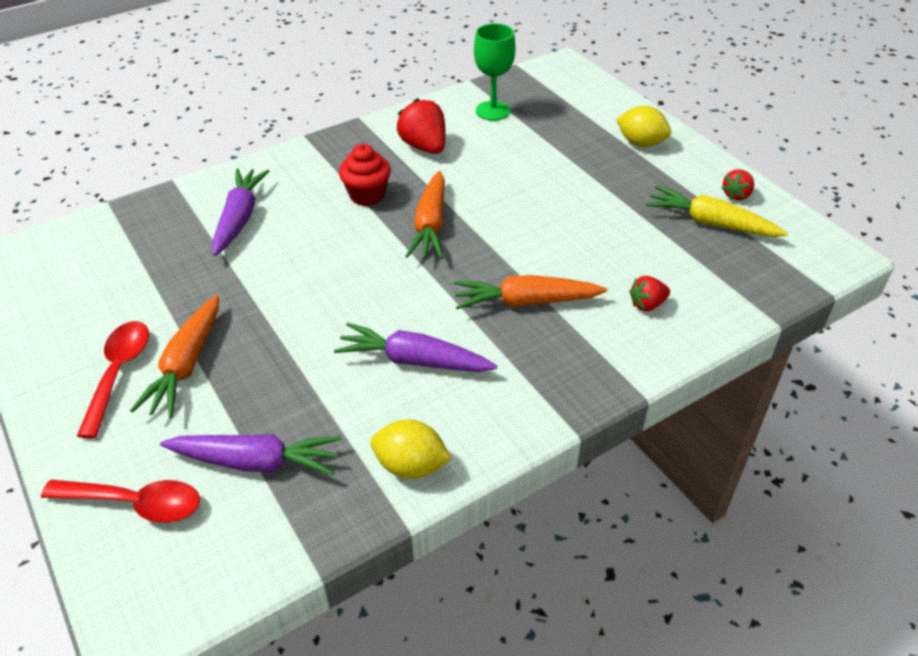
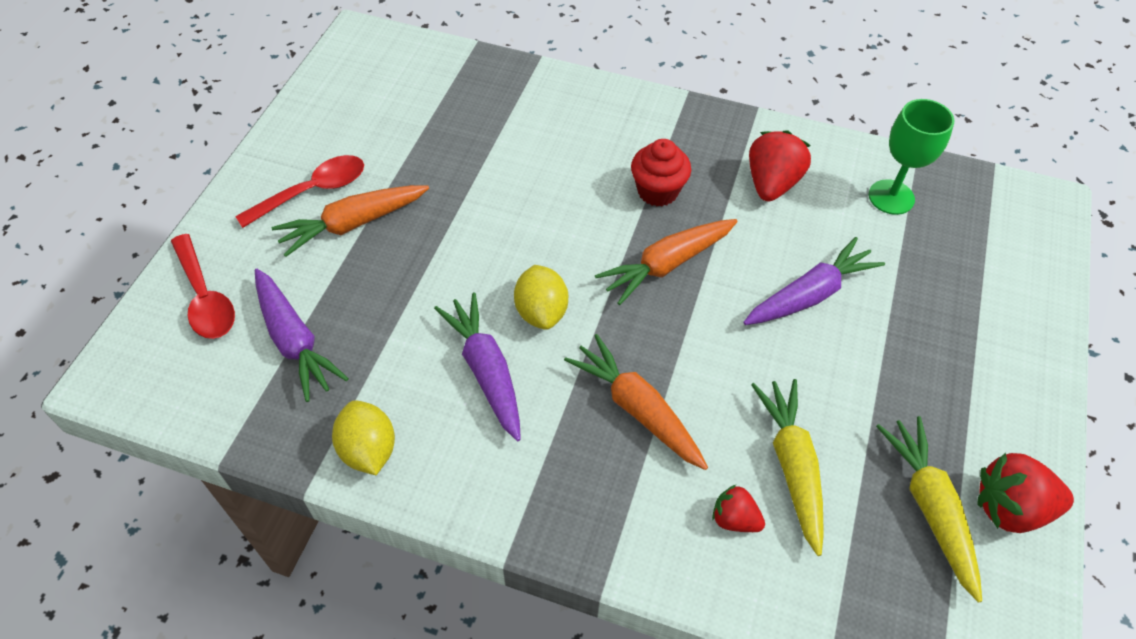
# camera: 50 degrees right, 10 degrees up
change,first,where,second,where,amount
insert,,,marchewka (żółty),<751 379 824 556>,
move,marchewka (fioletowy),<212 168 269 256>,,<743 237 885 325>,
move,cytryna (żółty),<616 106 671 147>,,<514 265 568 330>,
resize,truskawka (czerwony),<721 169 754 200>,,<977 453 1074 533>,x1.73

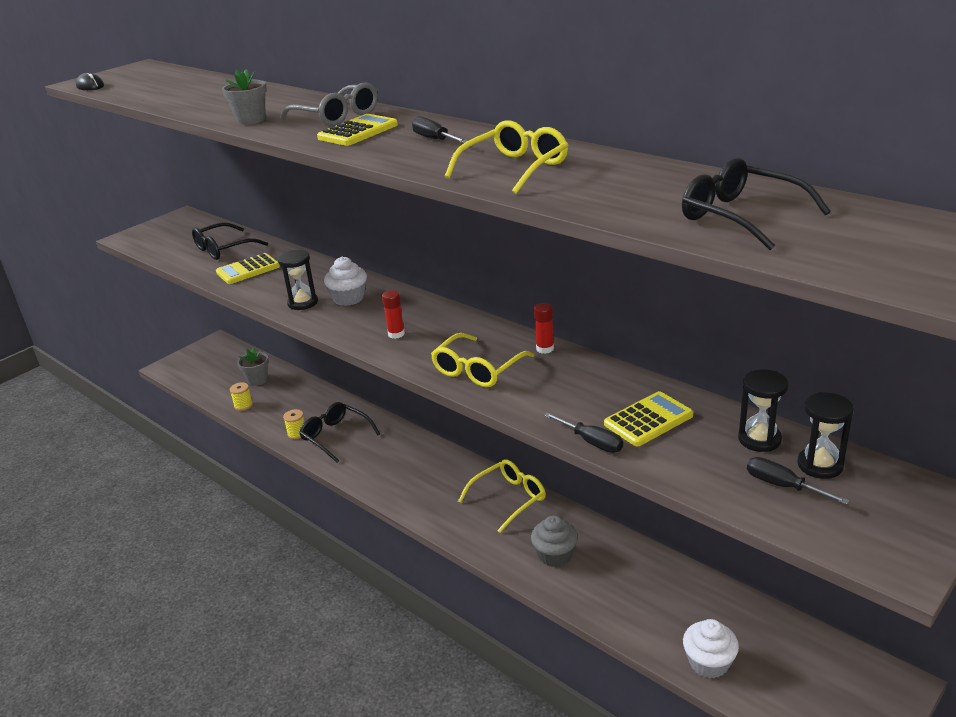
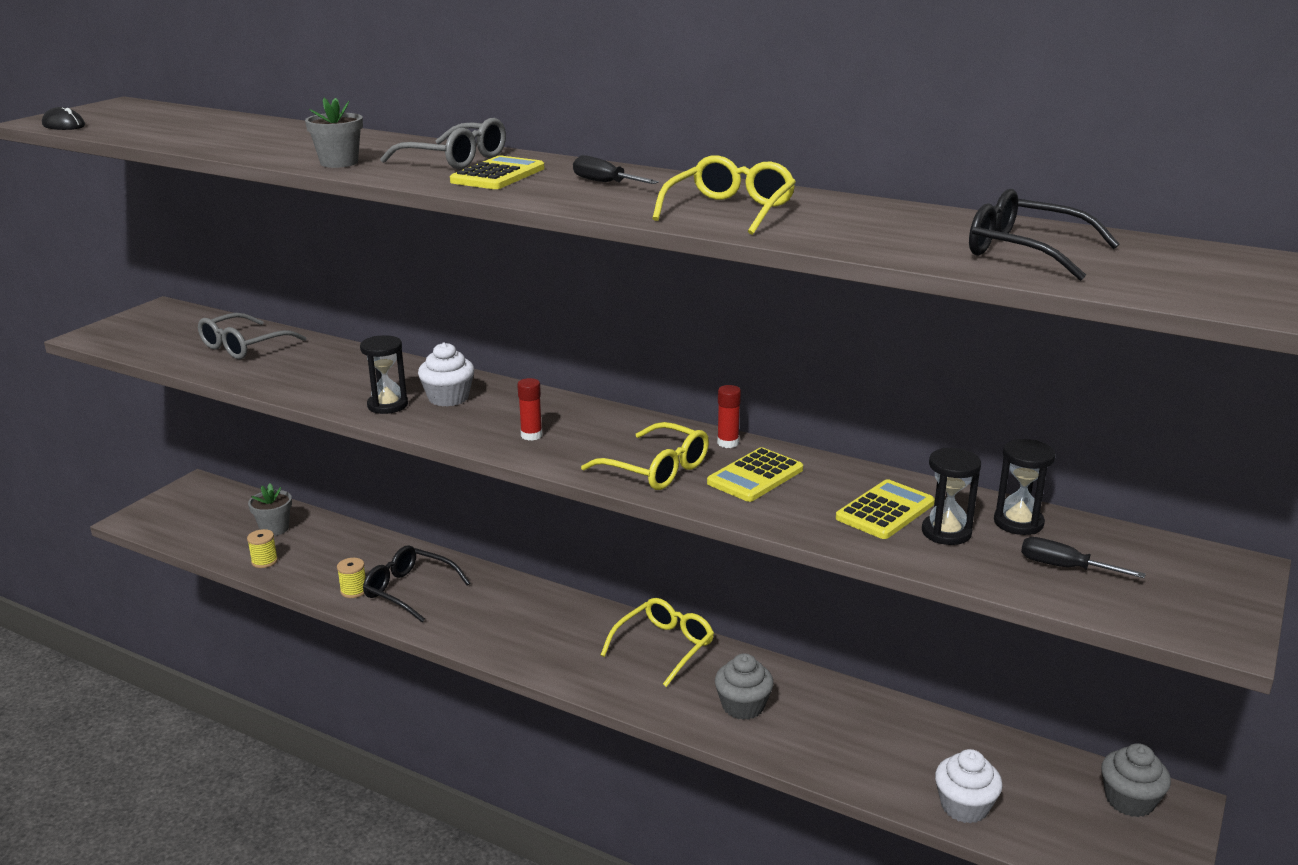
# camera: 15 degrees left, 5 degrees down
change,first,where,second,where,amount
delete,śrubokręt (czarny),<544 412 623 453>,,,
insert,,,muffinka (szary),<1101 743 1171 817>,
move,kalkulator (żółty),<216 253 280 284>,,<707 447 803 502>,
move,klepsydra (czarny),<797 392 854 479>,,<922 448 981 545>,
recolor,okulary (czarny),<192 223 268 260>,okulary (szary),<198 313 306 359>,
rotate,okulary (żółty),<431 333 535 387>,,<581 422 709 490>,75 degrees counterclockwise

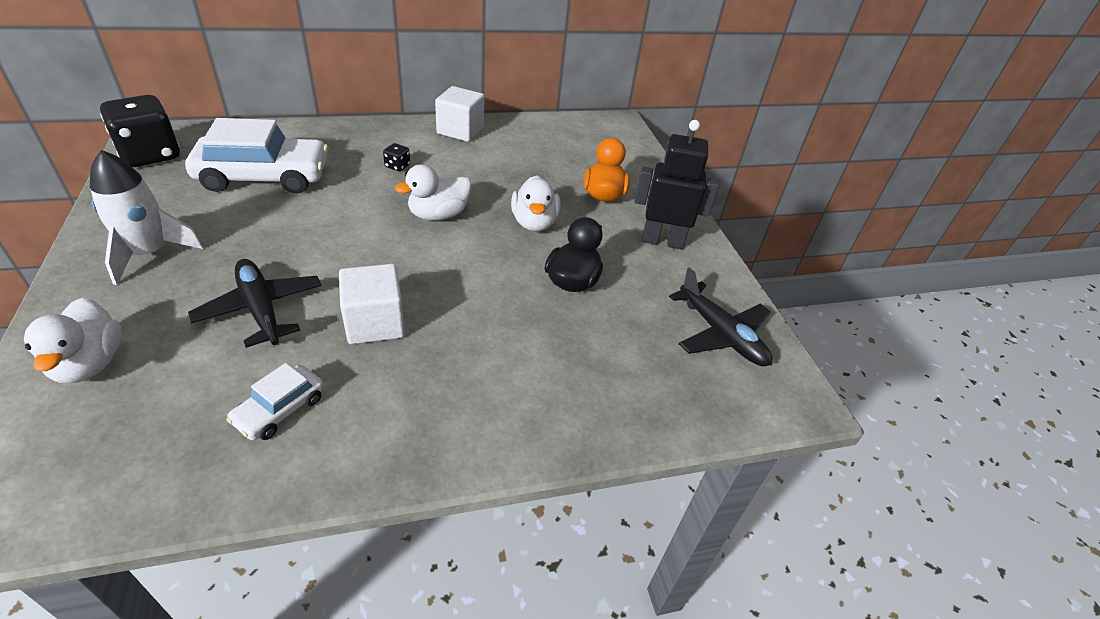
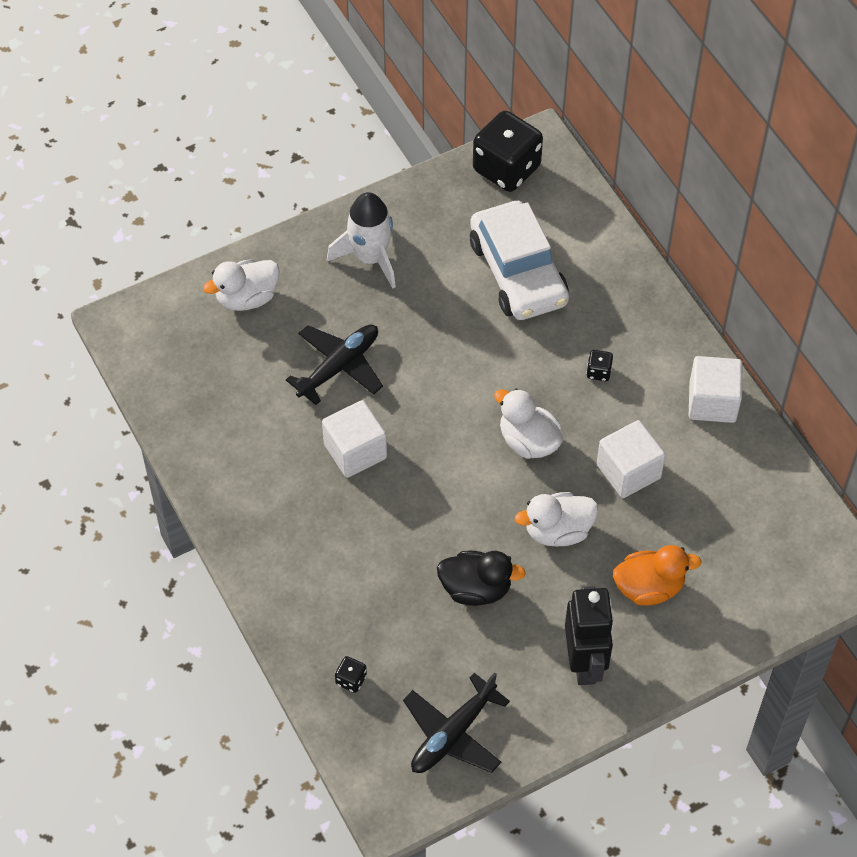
# camera: 80 degrees right, 15 degrees up
change,first,where,second,where,amount
delete,samochód (biały),<226 363 324 440>,,,
insert,,,kostka do gry (czarny),<335 656 367 693>,
insert,,,sześcian (biały),<597 420 666 498>,

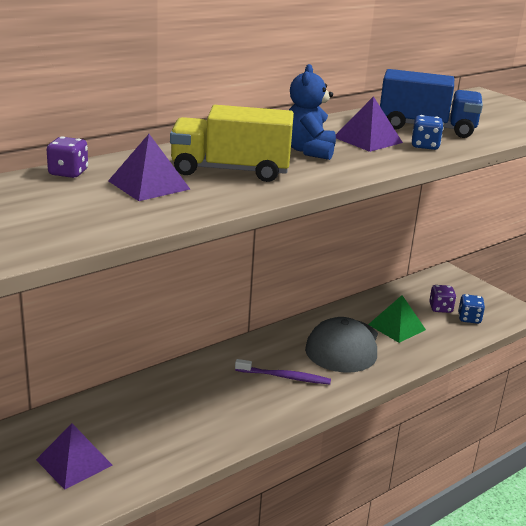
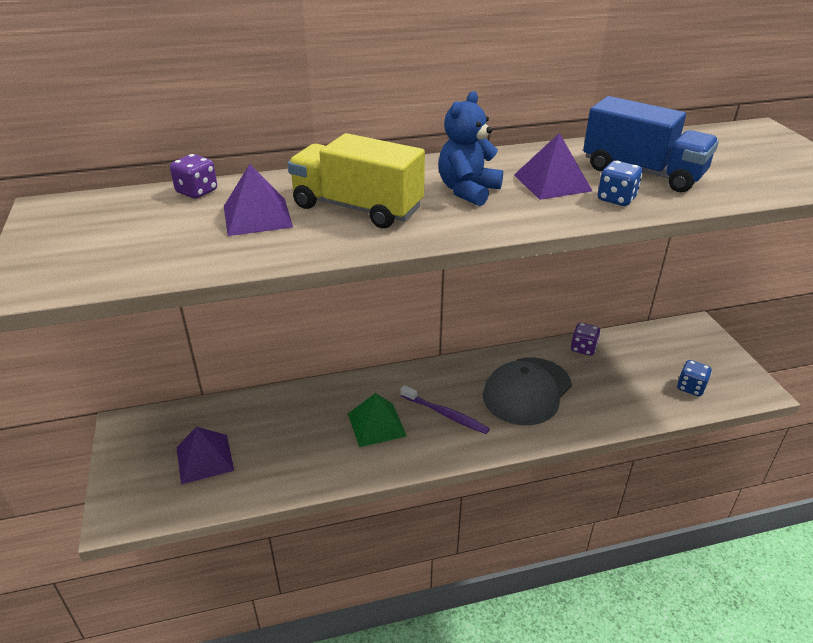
# camera: 25 degrees right, 10 degrees up
change,first,where,second,where,amount
move,piramida (zielony),<368 295 426 343>,,<348 393 407 447>,
move,kostka do gry (fioletowy),<429 285 456 313>,,<571 323 601 356>,

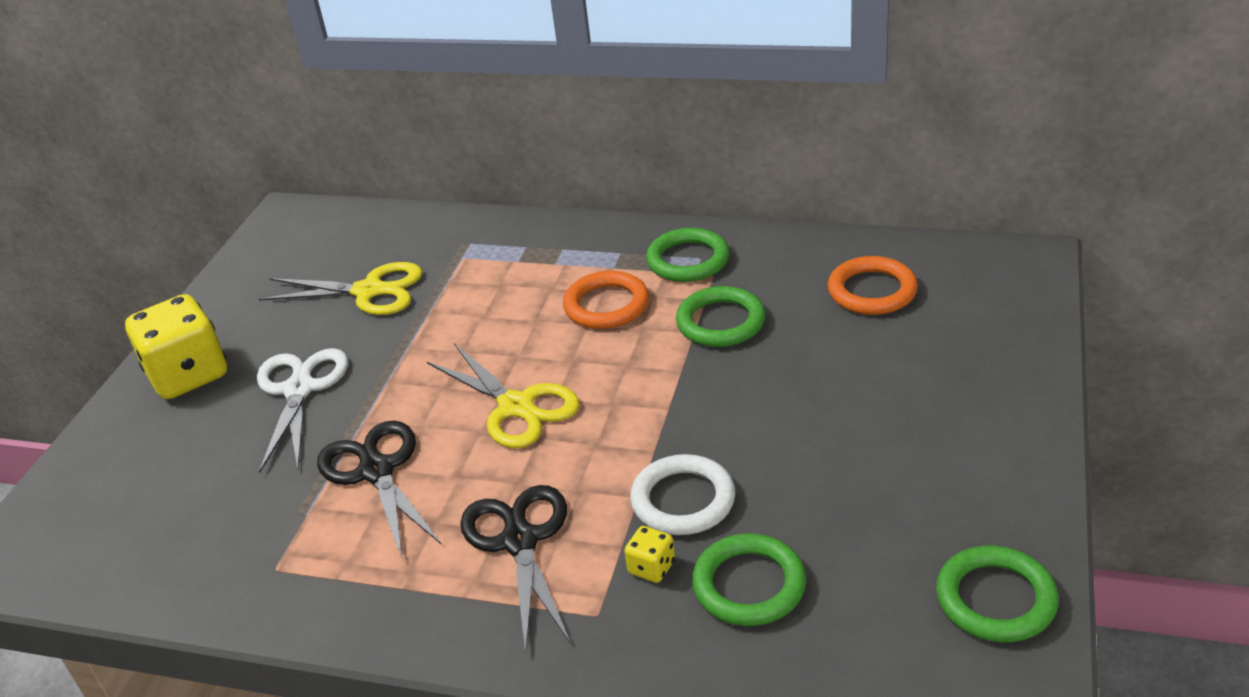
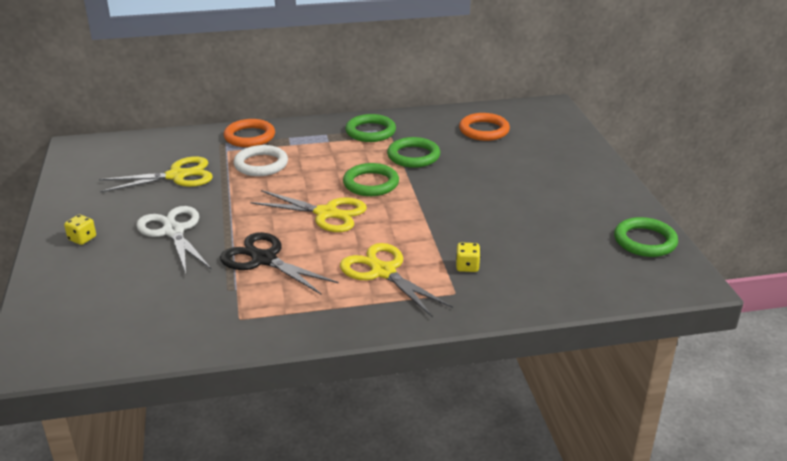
# camera: 30 degrees left, 5 degrees down
change,first,where,second,where,amount
move,pierścień (pomarańczowy),<563 271 649 329>,,<224 119 275 147>,
move,pierścień (biały),<630 454 735 535>,,<234 145 288 176>,
move,pierścień (zielony),<692 533 806 626>,,<343 163 399 196>,
recolor,nożyczki (czarny),<460 485 571 653>,nożyczki (żółty),<340 243 453 317>,
resize,kostka do gry (żółty),<125 294 227 399>,,<64 214 96 245>,x0.43

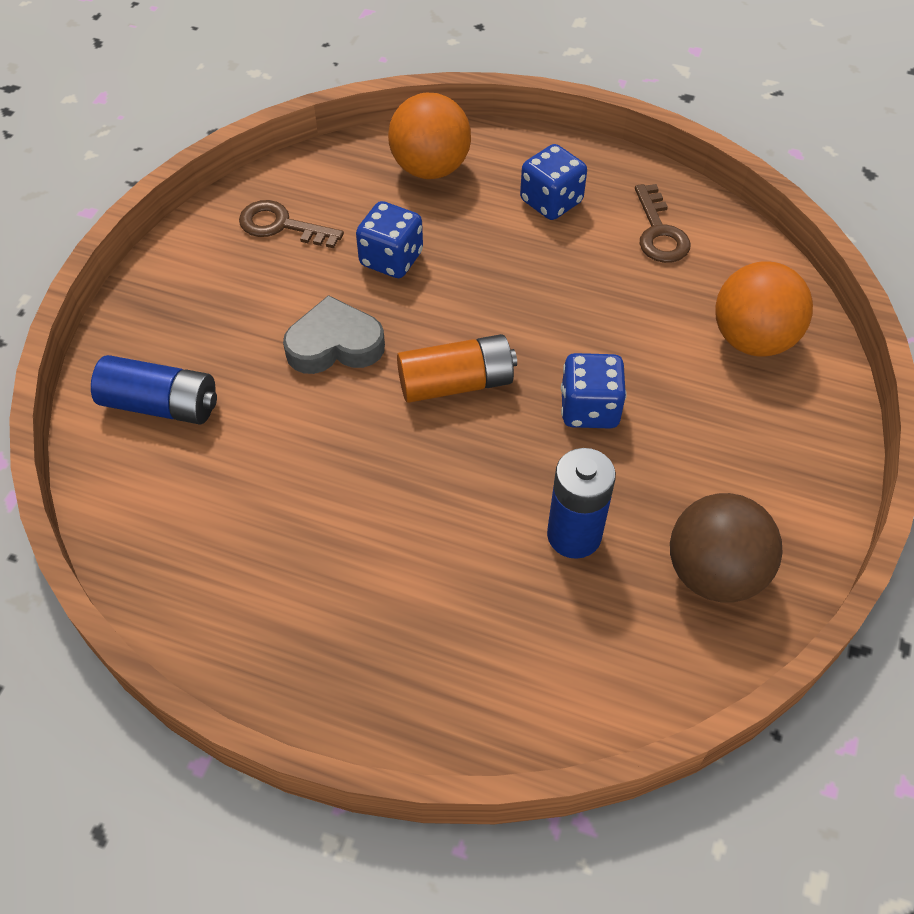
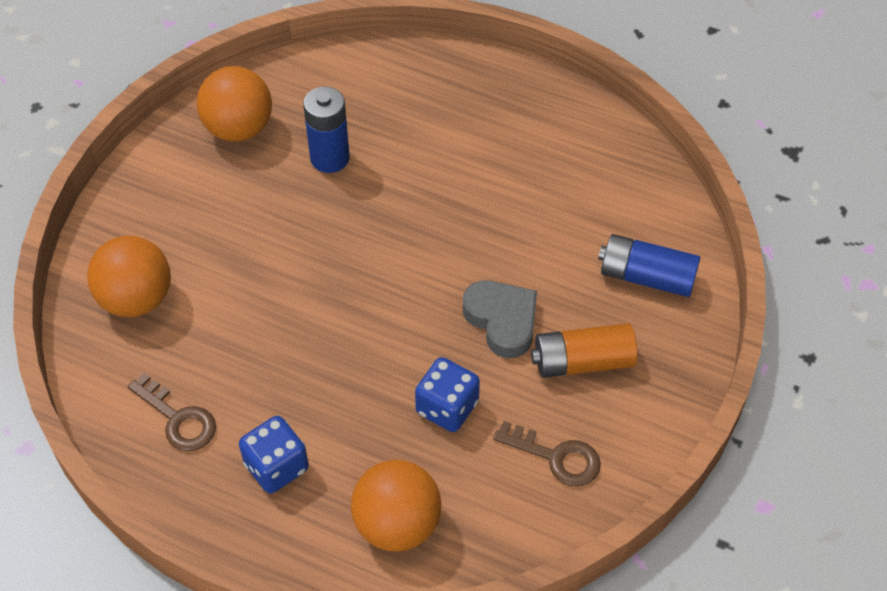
# camera: 175 degrees left, 0 degrees up
change,first,where,second,where,amount
delete,kostka do gry (niebieski),<561 353 627 429>,,,
move,bateria (pomarańczowy),<397 334 517 403>,,<531 323 637 378>,
recolor,piłka (brązowy),<670 493 783 602>,piłka (pomarańczowy),<197 66 272 142>,
rotate,serce (szary),<283 295 385 374>,,<463 280 537 358>,120 degrees counterclockwise
rotate,klucz (brązowy),<635 184 690 263>,,<127 373 216 451>,135 degrees clockwise

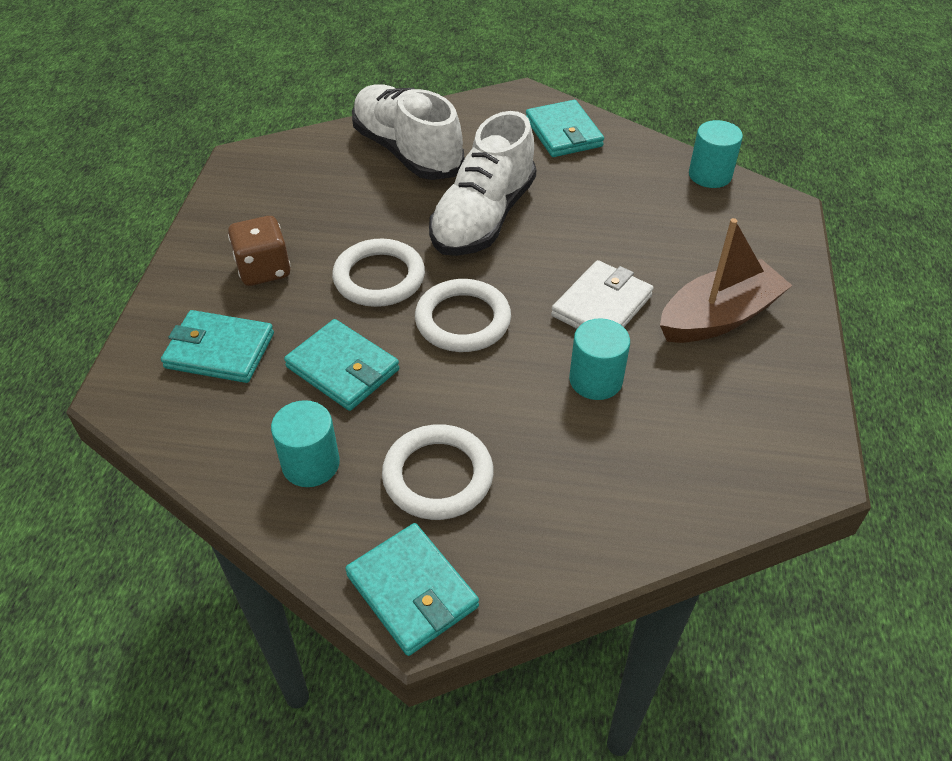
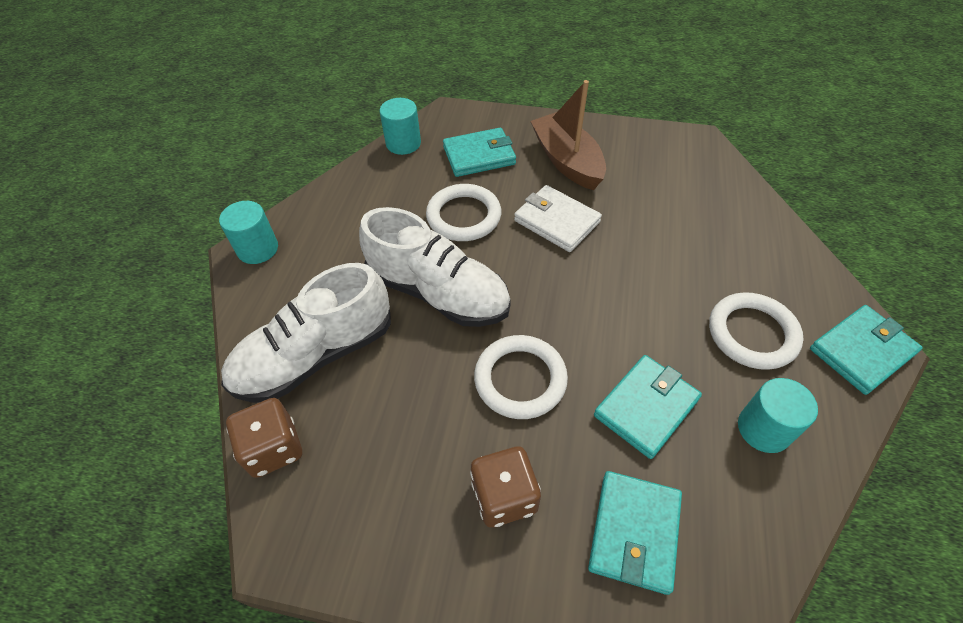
# camera: 85 degrees left, 5 degrees up
change,first,where,second,where,amount
insert,,,kostka do gry (brązowy),<226 398 302 478>,
move,pierścień (biały),<415 279 511 352>,,<426 184 501 241>,
move,portfel (turkusowy),<526 100 604 157>,,<443 128 516 177>,
move,walec (turkusowy),<569 318 630 400>,,<219 201 278 264>,

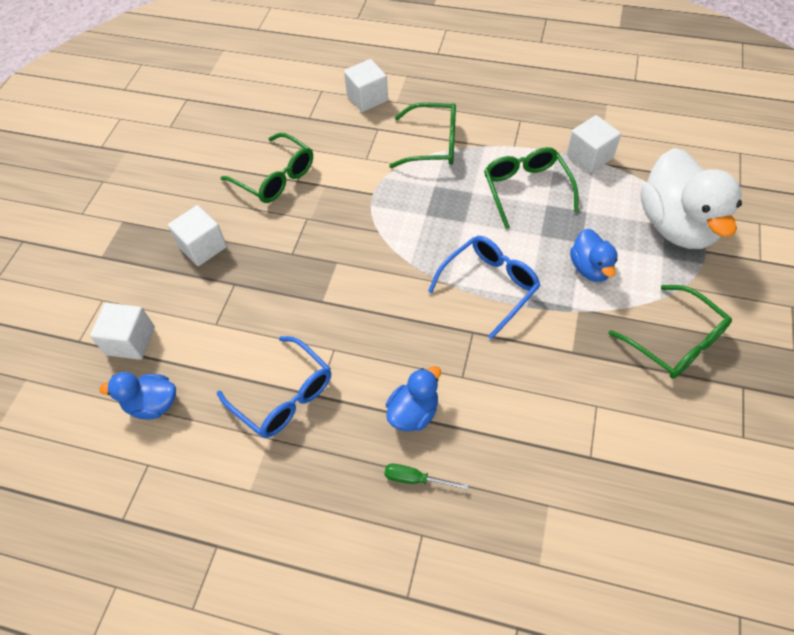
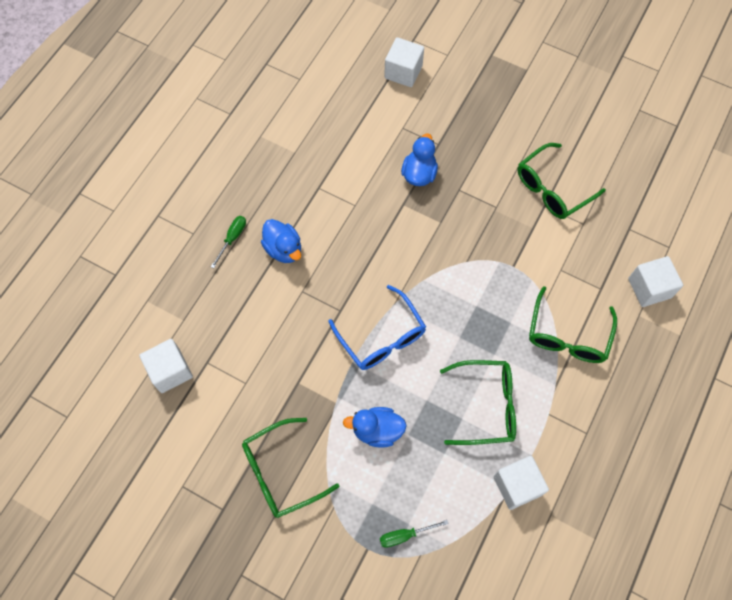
# camera: 100 degrees right, 10 degrees up
change,first,where,second,where,amount
delete,okulary (niebieski),<217 336 331 438>,,,
move,kaczka (niebieski),<99 372 176 419>,,<401 133 438 186>,
move,sześcian (biały),<168 205 227 266>,,<139 339 193 393>,
replace,kaczka (biały),<640 148 742 249>,śrubokręt (zielony),<380 520 449 548>,

